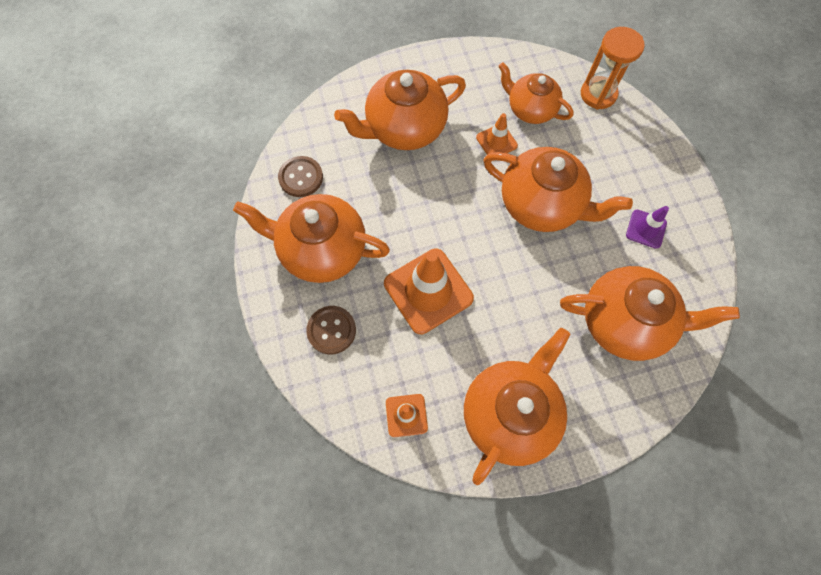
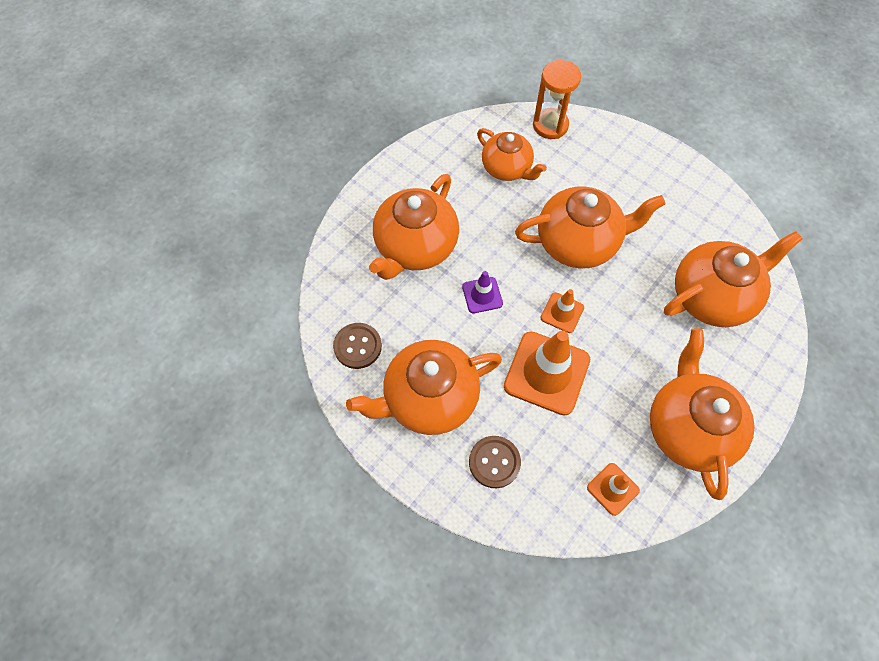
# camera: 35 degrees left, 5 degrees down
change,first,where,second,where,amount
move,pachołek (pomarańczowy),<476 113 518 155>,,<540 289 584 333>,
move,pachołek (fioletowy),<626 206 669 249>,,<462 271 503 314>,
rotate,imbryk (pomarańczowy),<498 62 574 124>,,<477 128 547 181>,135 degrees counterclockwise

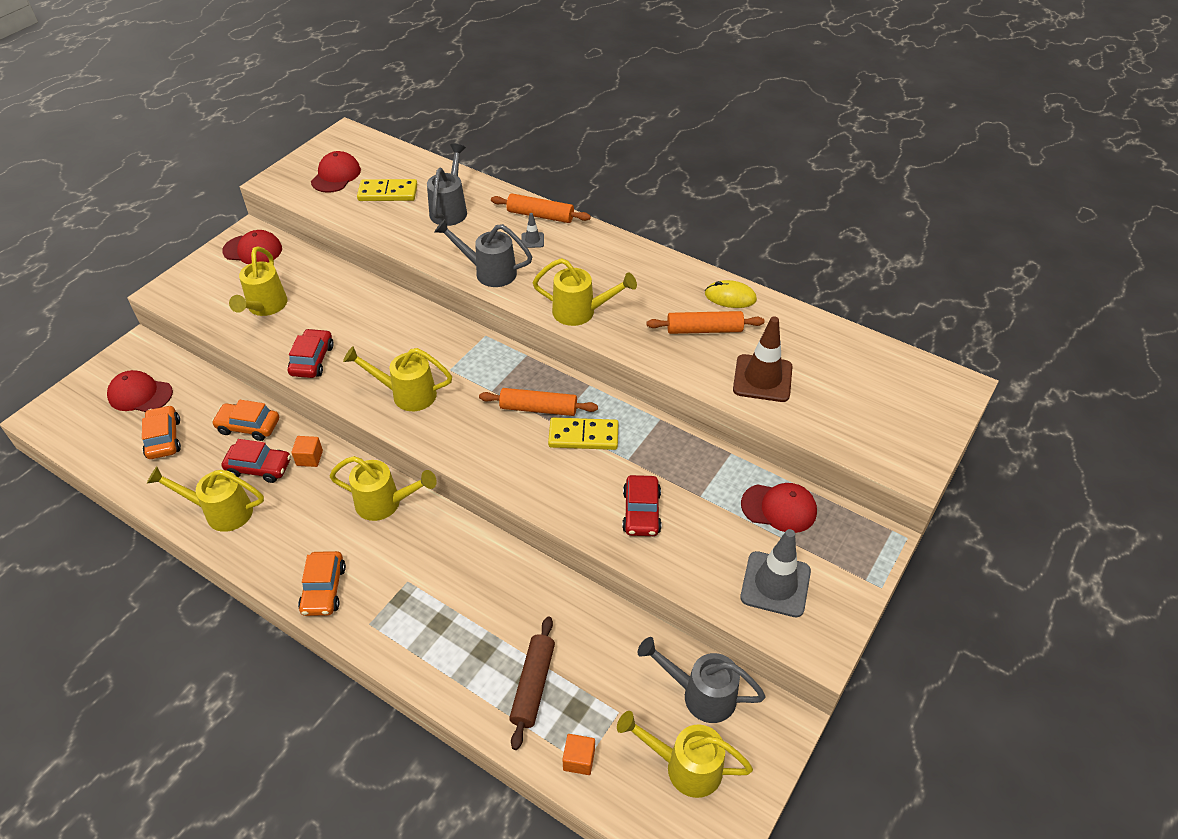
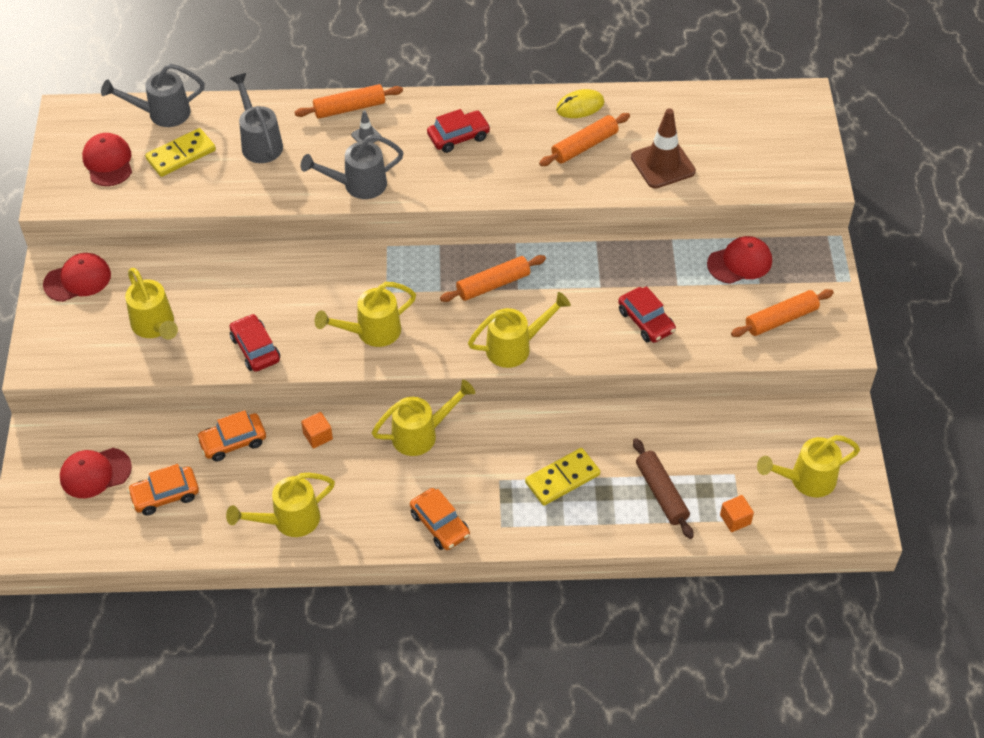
# camera: 35 degrees left, 5 degrees up
change,first,where,second,where,amount
move,samochód (czerwony),<221 439 291 483>,,<427 109 490 153>,
move,konewka (żółty),<532 258 637 326>,,<468 292 571 368>,
move,kostka domina (żółty),<548 418 619 450>,,<525 448 600 506>,
move,konewka (szary),<638 637 766 723>,,<101 63 205 127>,
replace,pachołek (szary),<740 529 811 617>,wałek do ciasta (pomarańczowy),<731 289 834 337>,
rotate,samochód (pomarańczowy),<142 405 181 459>,,<127 464 199 515>,60 degrees counterclockwise

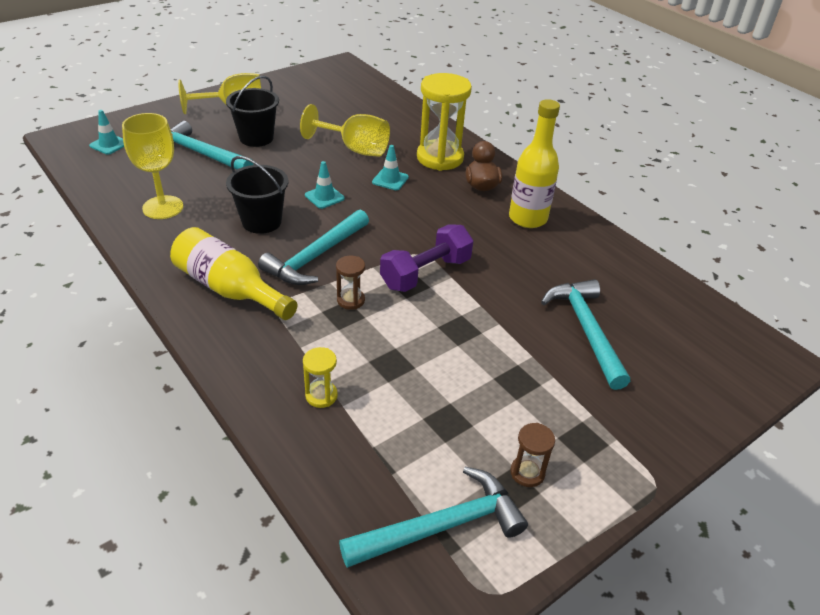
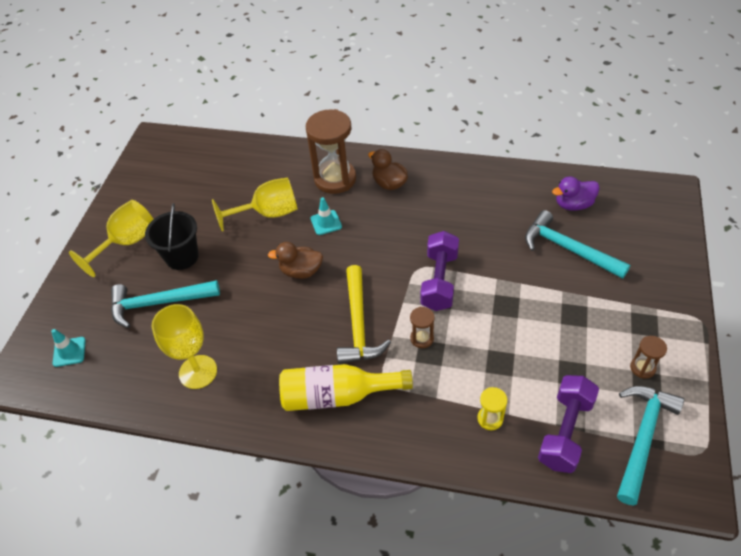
# camera: 35 degrees left, 10 degrees up
change,first,where,second,where,amount
delete,wiadro (czarny),<226 156 288 234>,,,
delete,butelka (żółty),<509 99 560 228>,,,
insert,,,hantel (fioletowy),<538 375 599 473>,
insert,,,kaczka (fioletowy),<552 177 600 211>,
replace,pachołek (turkusowy),<305 161 345 209>,kaczka (brązowy),<268 242 323 279>,
recolor,młotek (turkusowy),<258 210 369 285>,młotek (żółty),<337 265 391 364>,
recolor,klepsydra (żółty),<417 73 472 171>,klepsydra (brązowy),<306 109 356 194>,

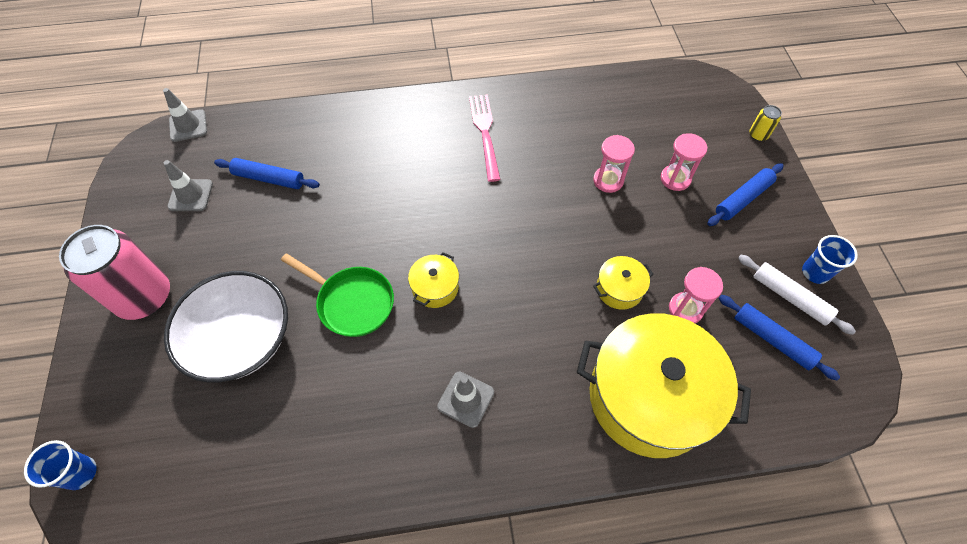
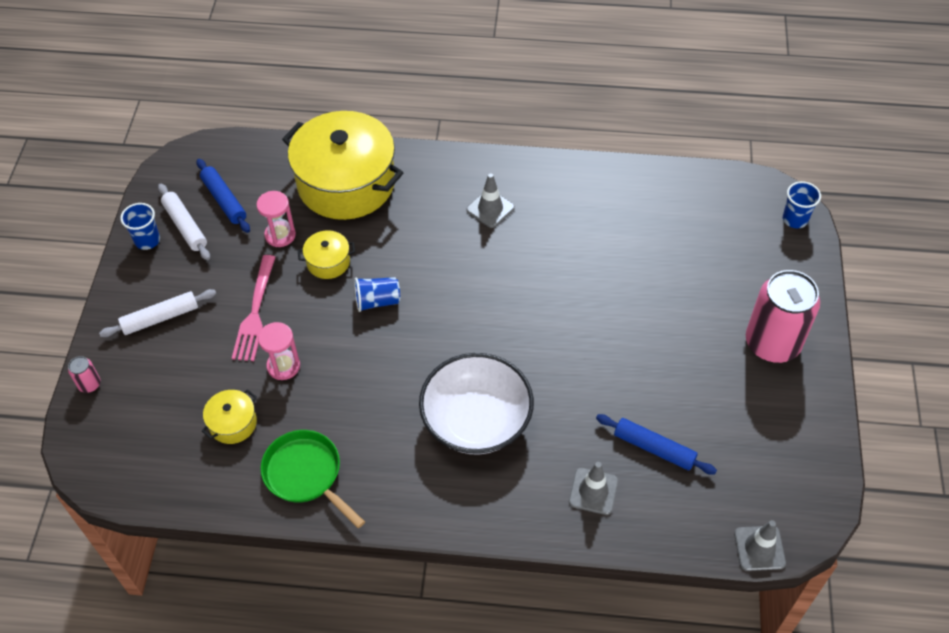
# camera: 165 degrees left, 5 degrees down
change,first,where,second,where,amount
delete,klepsydra (różowy),<661 133 707 191>,,,
insert,,,szklanka (niebieski),<354 277 400 312>,
move,pachołek (szary),<164 160 213 211>,,<569 462 618 515>,
move,miska (biały),<164 271 288 383>,,<419 353 534 455>,
move,patelnia (zielony),<281 253 394 337>,,<261 430 365 528>,
move,garnek (żółty),<408 252 459 308>,,<202 389 257 444>,
move,widelec (różowy),<469 94 501 182>,,<232 255 276 361>,
recolor,wałek do ciasta (niebieski),<707 163 784 226>,wałek do ciasta (biały),<99 289 216 337>,
recolor,puszka (żółty),<749 105 782 141>,puszka (różowy),<68 356 101 393>,

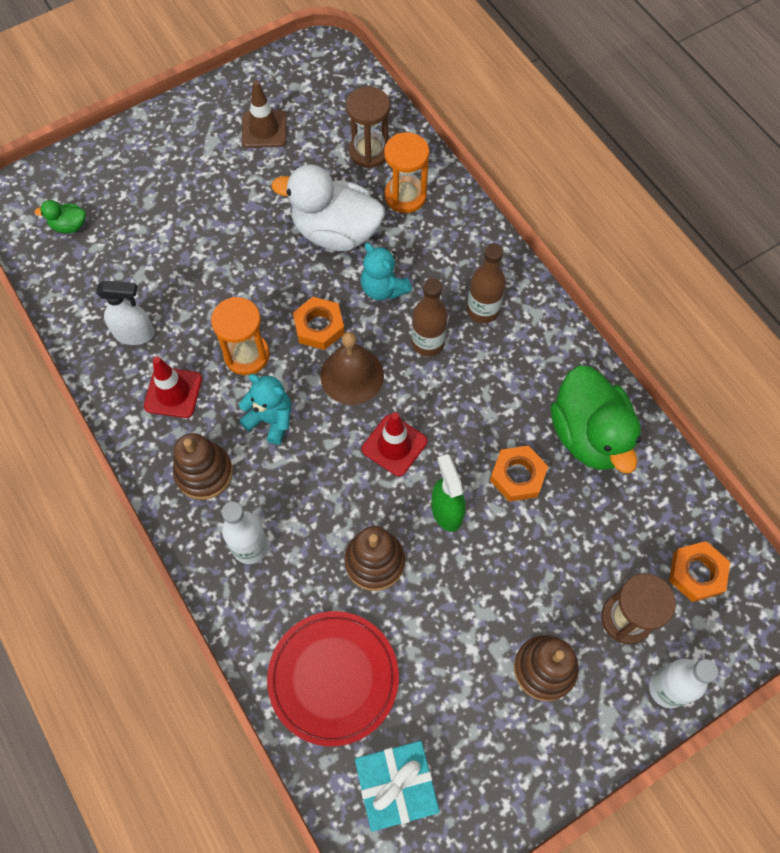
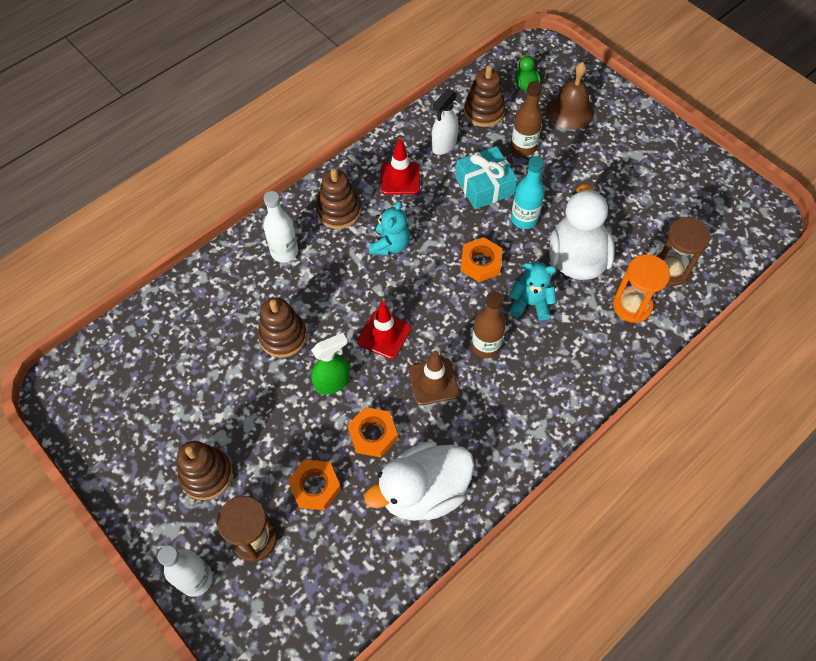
# camera: 80 degrees right, 5 degrees down
change,first,where,second,where,amount
delete,klepsydra (pomarańczowy),<211 297 270 375>,,,
delete,talerz (czerwony),<267 611 399 746>,,,
insert,,,zabawka nakładanka (brązowy),<464 65 505 127>,
insert,,,butelka (turkusowy),<511 156 545 229>,
move,pachołek (brązowy),<242 80 286 148>,,<409 351 459 405>,
move,dzwonek (brązowy),<320 332 384 405>,,<546 62 594 129>,
move,prezent (turkusowy),<355 741 440 832>,,<455 146 518 209>,
move,butelka (brązowy),<467 243 506 324>,,<511 81 543 156>,
move,nakrętka (pomarańczowy),<669 541 730 602>,,<288 460 341 510>,
recolor,kaczka (zielony),<551 365 641 473>,kaczka (biały),<364 441 474 521>,
rotate,spryskiwacz (biały),<96 280 155 345>,,<431 89 458 155>,45 degrees clockwise
rotate,miś (turkusowy),<361 243 412 300>,,<509 262 557 321>,60 degrees clockwise

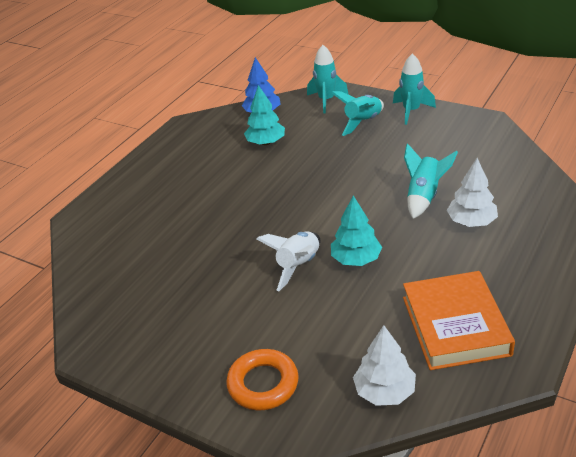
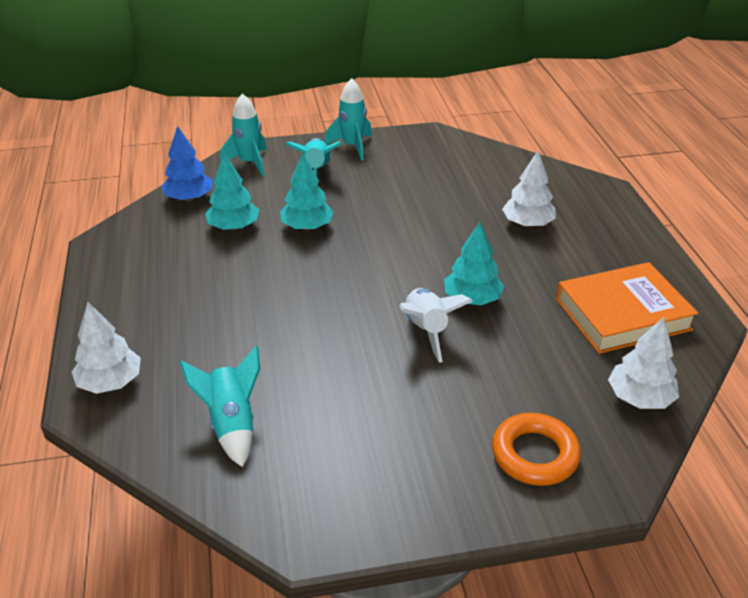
# camera: 45 degrees left, 0 degrees up
change,first,where,second,where,amount
insert,,,drzewko (biały),<72 302 141 394>,
insert,,,drzewko (turkusowy),<280 153 334 230>,
move,rakieta (turkusowy),<404 143 458 219>,,<180 345 260 467>,
rotate,książka (pomarańczowy),<403 271 515 370>,,<556 262 699 354>,60 degrees counterclockwise

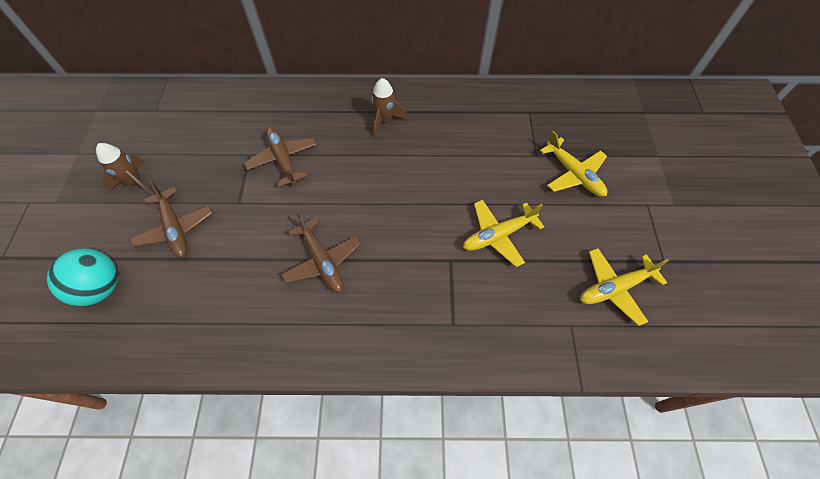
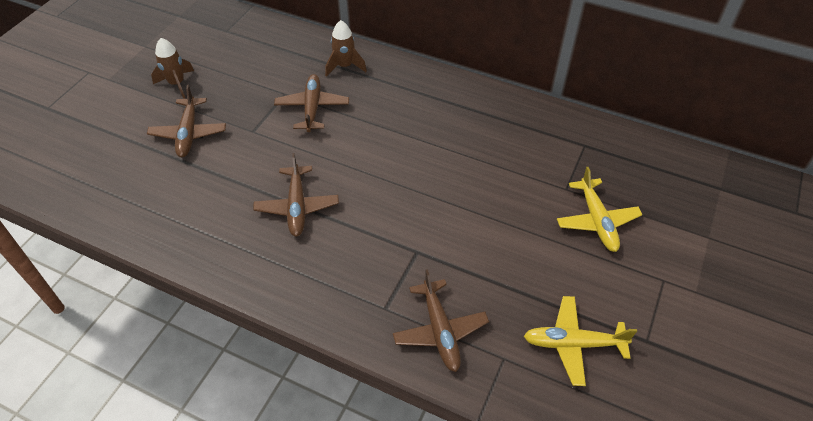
# camera: 25 degrees right, 10 degrees down
change,first,where,second,where,amount
delete,piłka (turkusowy),<47 248 118 306>,,,
delete,samolot (żółty),<463 200 544 267>,,,
insert,,,samolot (brązowy),<393 269 489 372>,
move,rakieta (brązowy),<371 78 408 137>,,<325 20 367 77>,

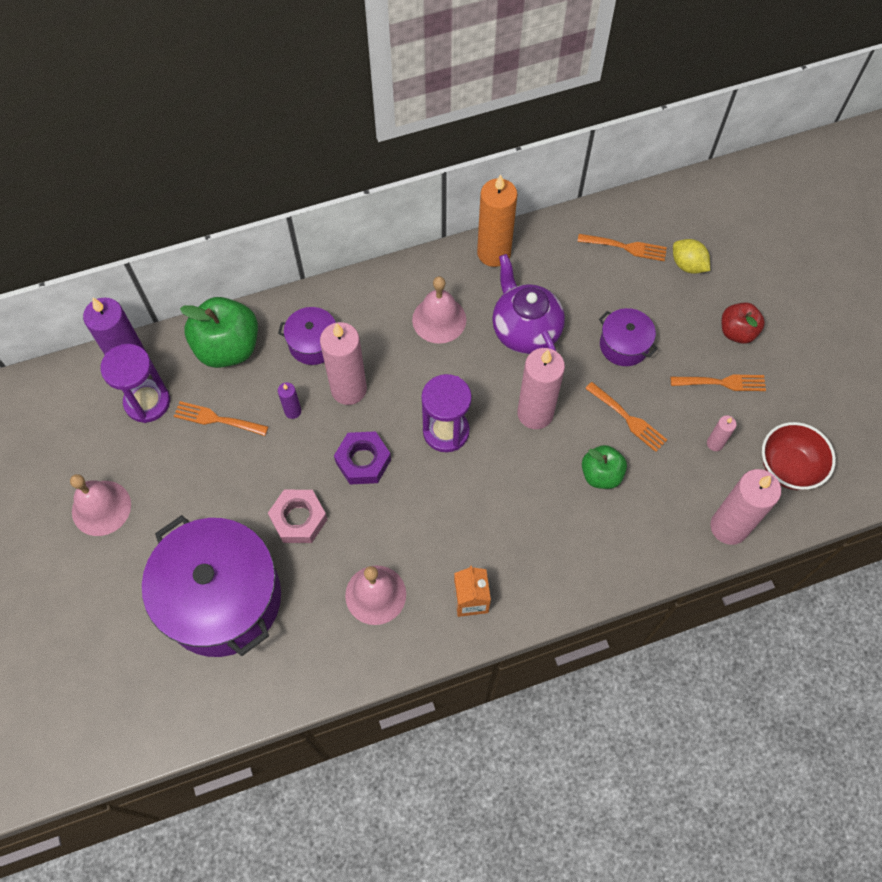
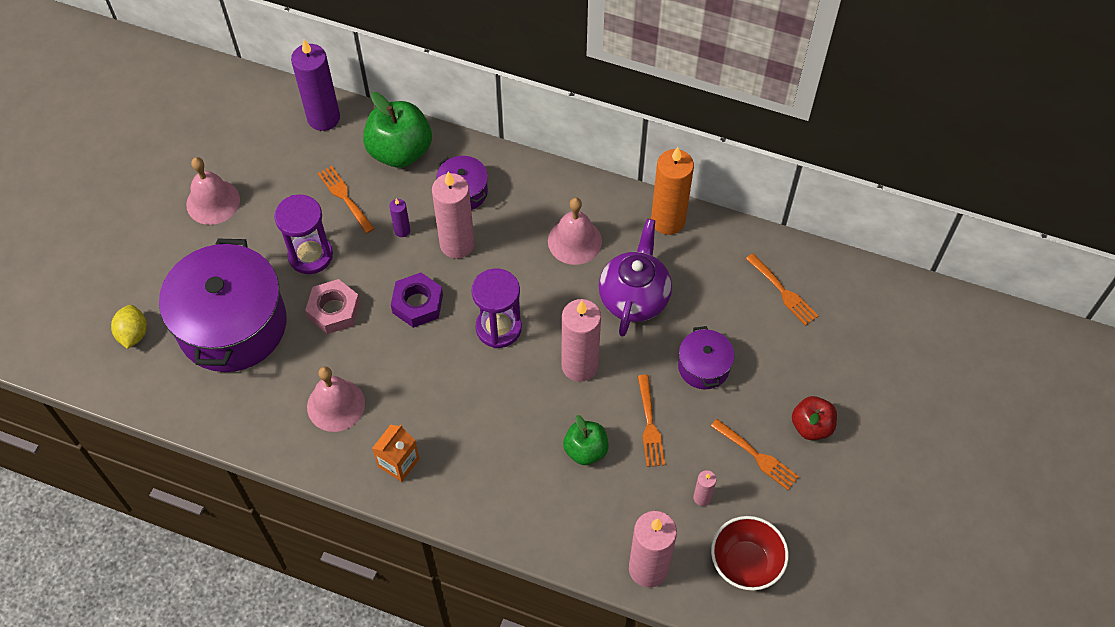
# camera: 40 degrees right, 5 degrees down
change,first,where,second,where,amount
move,klepsydra (fioletowy),<100 344 170 423>,,<274 195 333 274>,
move,cytryna (żółty),<673 239 710 274>,,<111 305 147 349>,

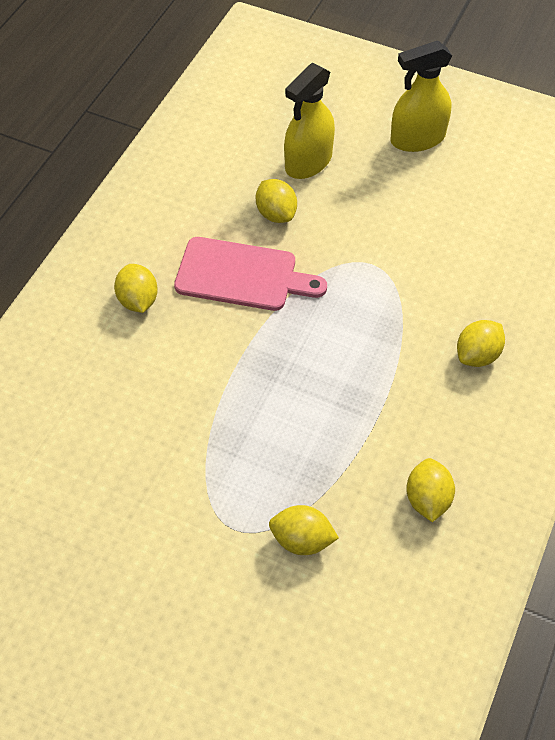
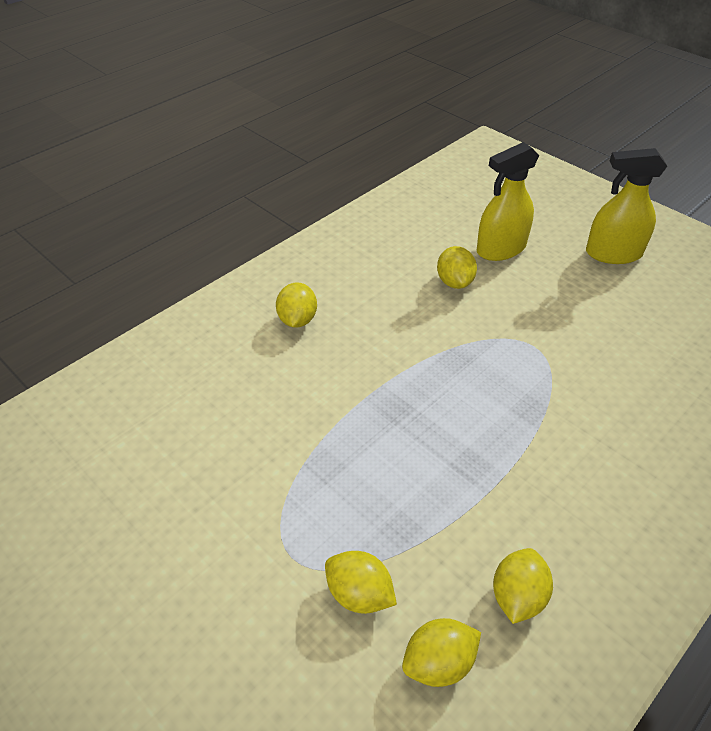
# camera: 20 degrees right, 10 degrees down
change,first,where,second,where,amount
delete,deska do krojenia (różowy),<174 237 327 311>,,,
move,cytryna (żółty),<457 320 505 367>,,<402 618 481 687>,

